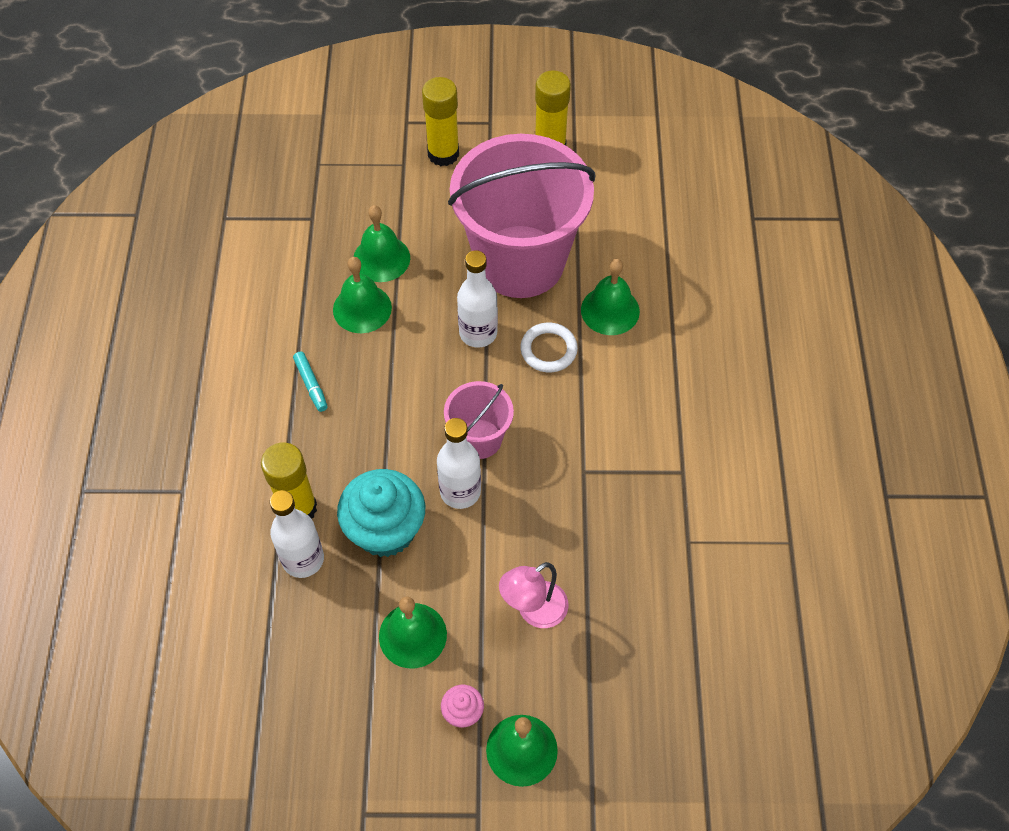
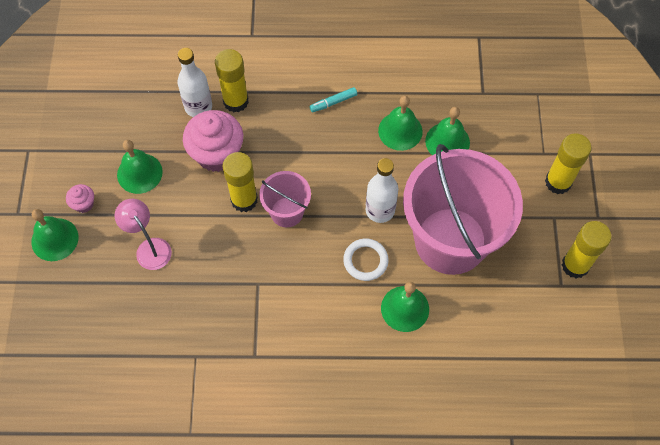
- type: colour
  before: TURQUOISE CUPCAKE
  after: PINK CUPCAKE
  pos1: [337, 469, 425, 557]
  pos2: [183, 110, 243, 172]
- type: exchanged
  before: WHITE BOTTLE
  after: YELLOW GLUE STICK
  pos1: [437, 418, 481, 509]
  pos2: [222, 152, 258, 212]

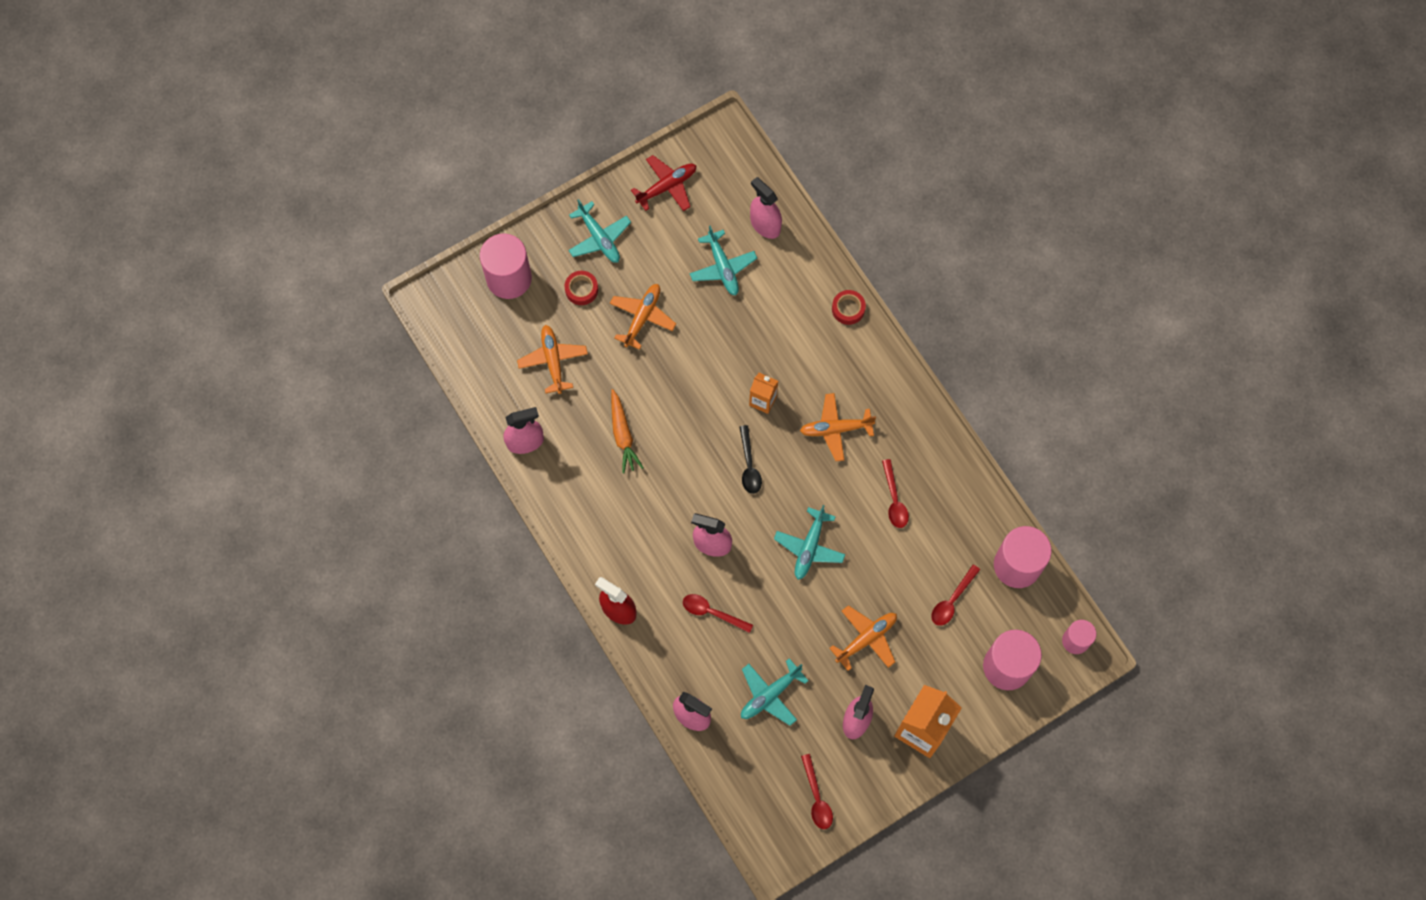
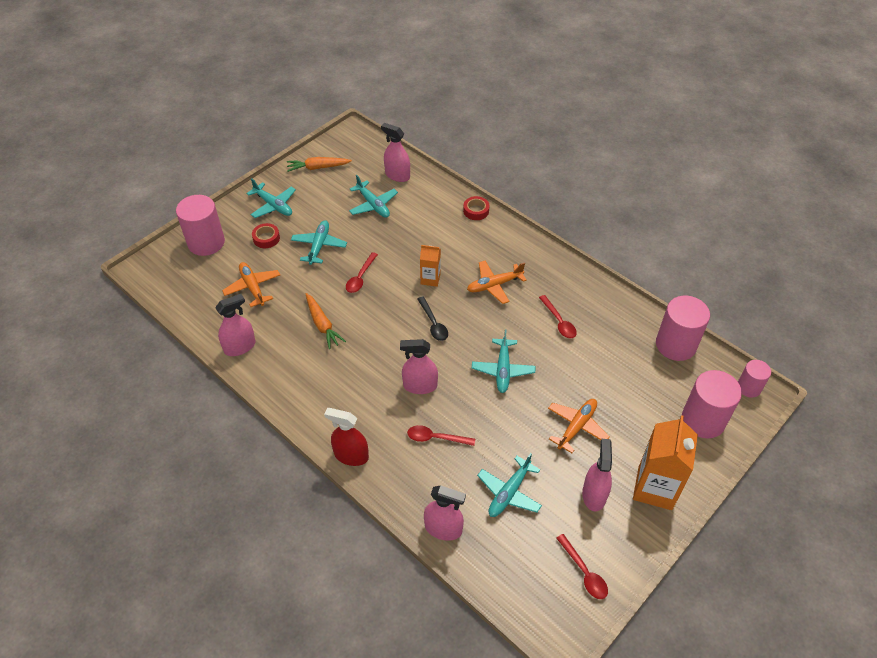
- type: colour
  before: ORANGE PLANE
  after: TURQUOISE PLANE
  pos1: [610, 284, 676, 350]
  pos2: [291, 220, 347, 265]
- type: exchanged
  before: RED PLANE
  after: ORANGE CARROT
  pos1: [631, 155, 696, 211]
  pos2: [287, 157, 352, 172]
- type: relocated
  before: RED SPOON
  pos1: [931, 565, 980, 626]
  pos2: [346, 252, 378, 293]

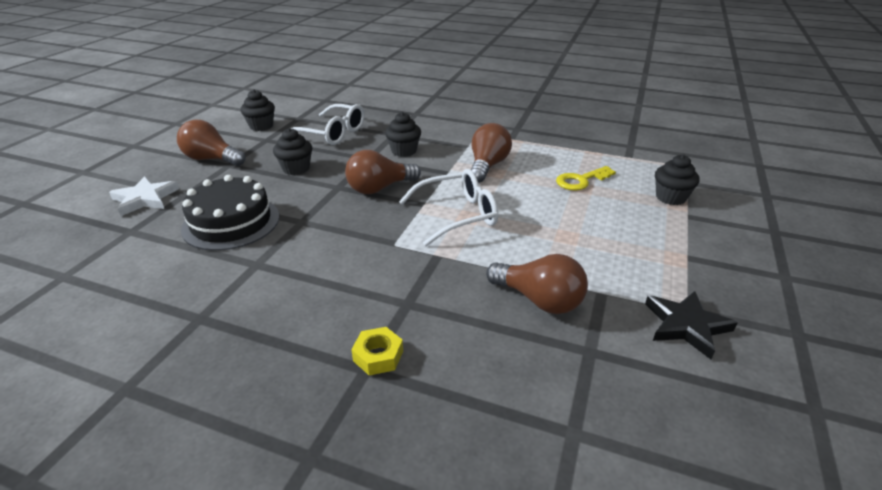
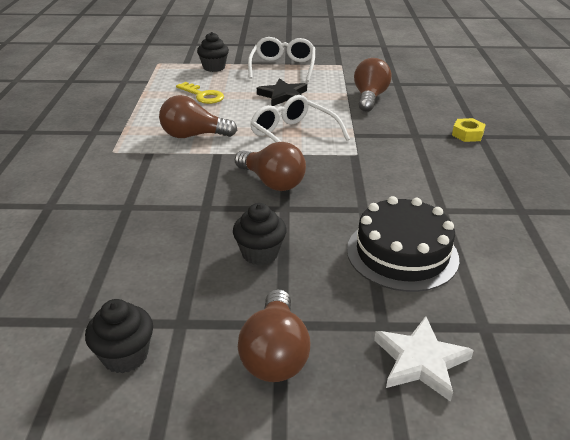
- type: relocated
  before: WHITE GLASSES
  pos1: [290, 104, 365, 145]
  pos2: [248, 37, 315, 82]
- type: missing
  before: BLACK CUPCAKE
  pos1: [385, 112, 421, 157]
- type: relocated
  before: BLACK STAR
  pos1: [645, 291, 738, 359]
  pos2: [257, 78, 307, 106]

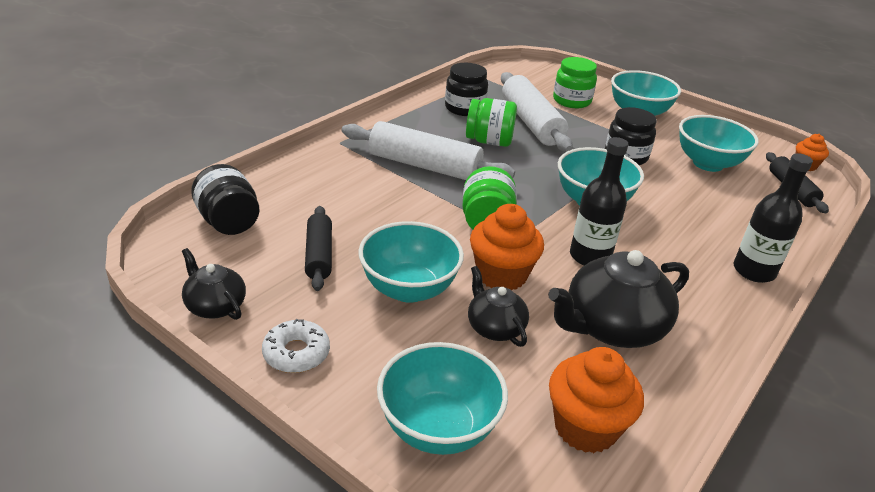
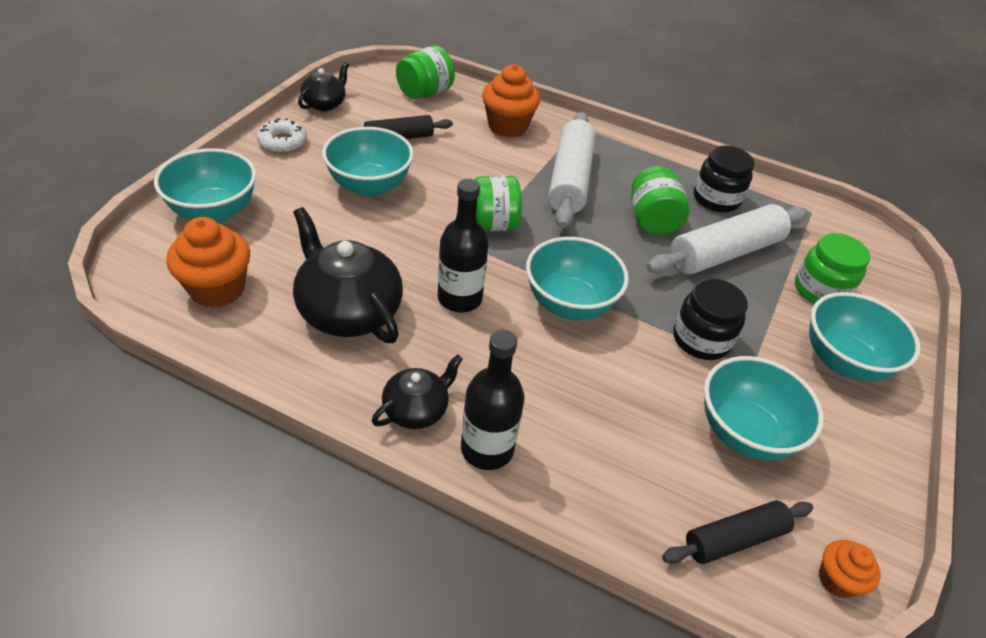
- type: colour
  before: BLACK JAR
  after: GREEN JAR
  pos1: [191, 164, 260, 235]
  pos2: [396, 46, 455, 99]
- type: relocated
  before: BLACK TEAPOT
  pos1: [468, 266, 529, 347]
  pos2: [372, 354, 463, 429]
- type: relocated
  before: ORANGE CUPCAKE
  pos1: [470, 204, 544, 290]
  pos2: [482, 64, 540, 137]

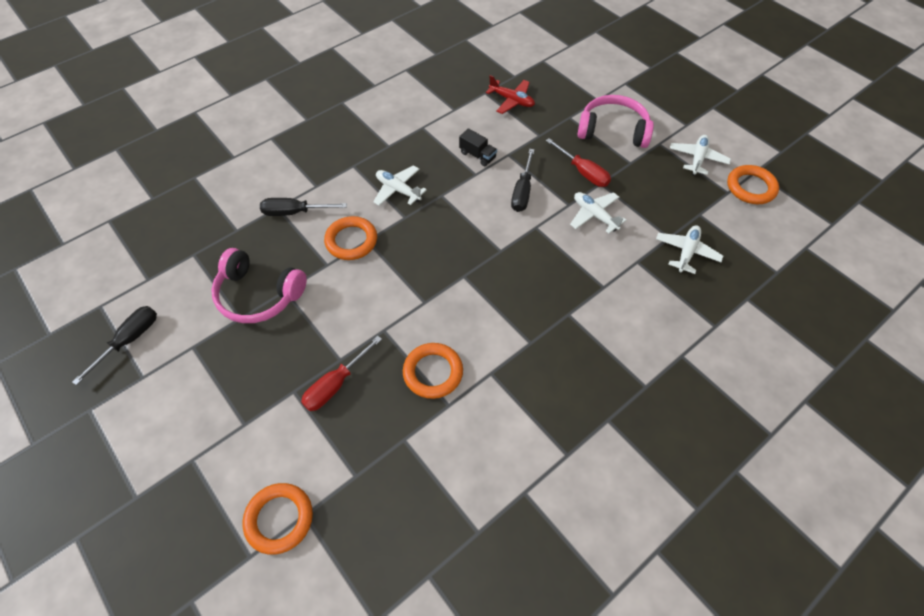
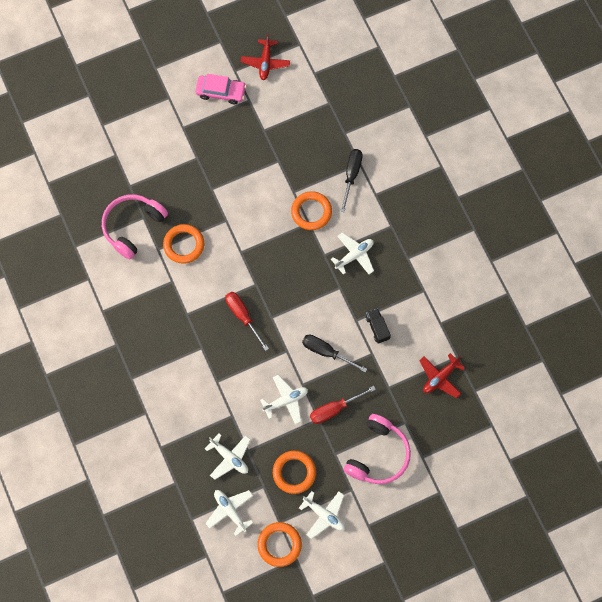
- type: exchanged
  before: BLACK SCREWDRIVER
  after: RED PLANE
  pos1: [72, 306, 157, 385]
  pos2: [241, 33, 290, 80]
- type: relocated
  before: PINK HEADPHONES
  pos1: [211, 248, 307, 323]
  pos2: [102, 194, 168, 259]
- type: relocated
  before: ORANGE RING
  pos1: [243, 483, 313, 555]
  pos2: [273, 451, 316, 494]
- type: relocated
  before: RED SCREWDRIVER
  pos1: [301, 336, 382, 411]
  pos2: [225, 292, 269, 351]
- type: spun
  before: BLACK TRUCK
  pos1: [459, 128, 497, 166]
  pos2: [366, 308, 391, 344]
  turn: 105
- type: appeared
  after: PINK CAR
  pos2: [195, 74, 246, 104]
- type: appeared
  after: WHITE PLANE
  pos2: [206, 490, 253, 536]

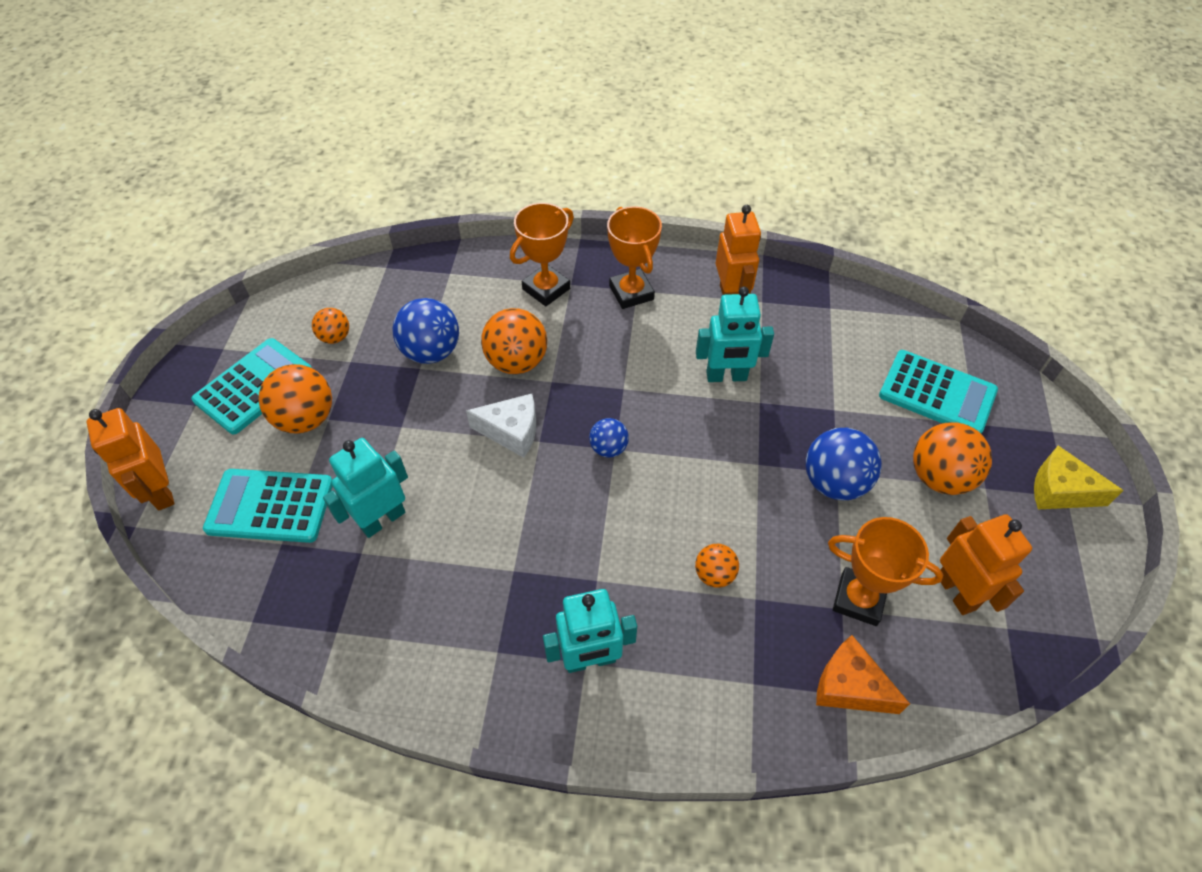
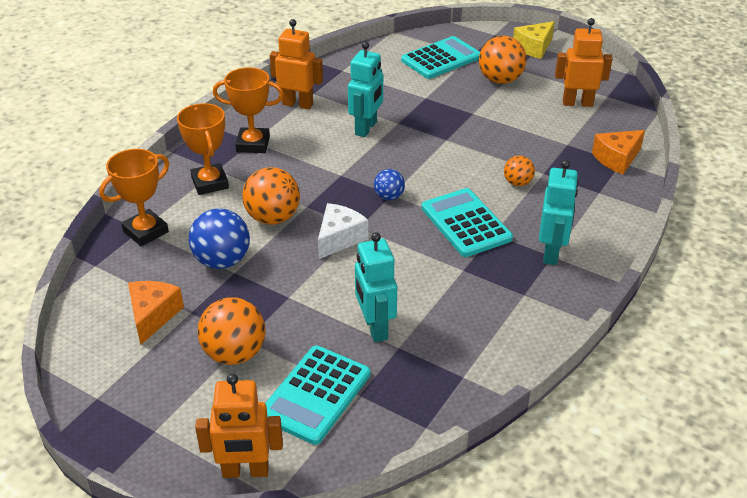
- type: relocated
  before: TURQUOISE CALCULATOR
  pos1: [192, 338, 312, 434]
  pos2: [421, 188, 513, 257]
- type: exchanged
  before: ORANGE BALL
  after: ORANGE CHEESE
  pos1: [312, 308, 349, 344]
  pos2: [128, 281, 184, 345]
- type: missing
  before: BLUE BALL
  pos1: [806, 428, 882, 500]
- type: relocated
  before: ORANGE TROPHY
  pos1: [828, 517, 943, 626]
  pos2: [99, 149, 169, 246]

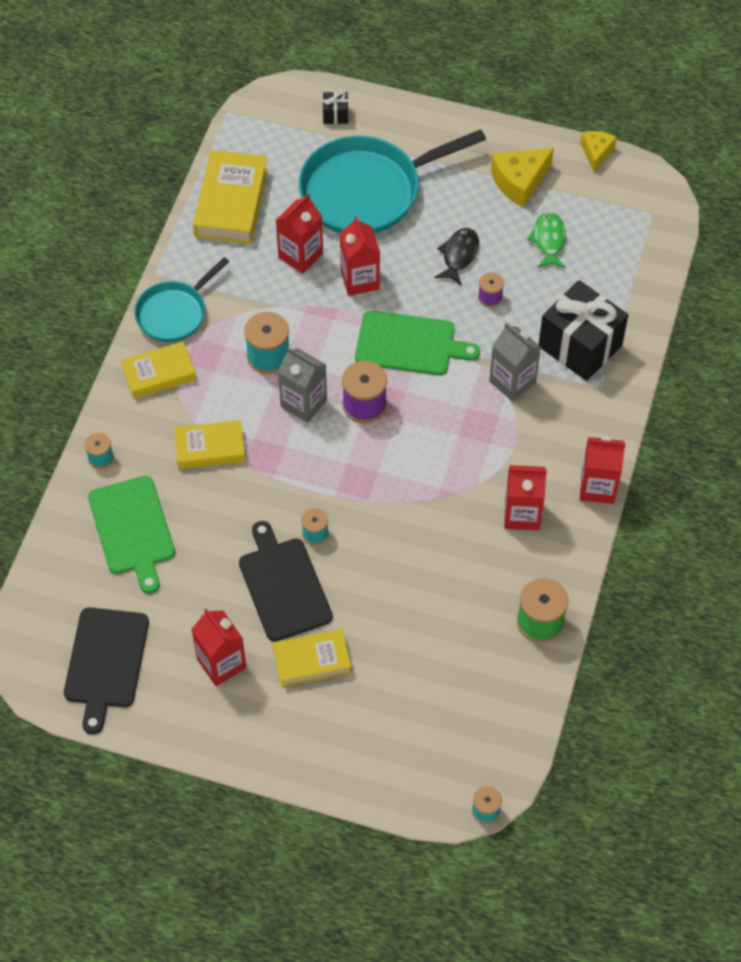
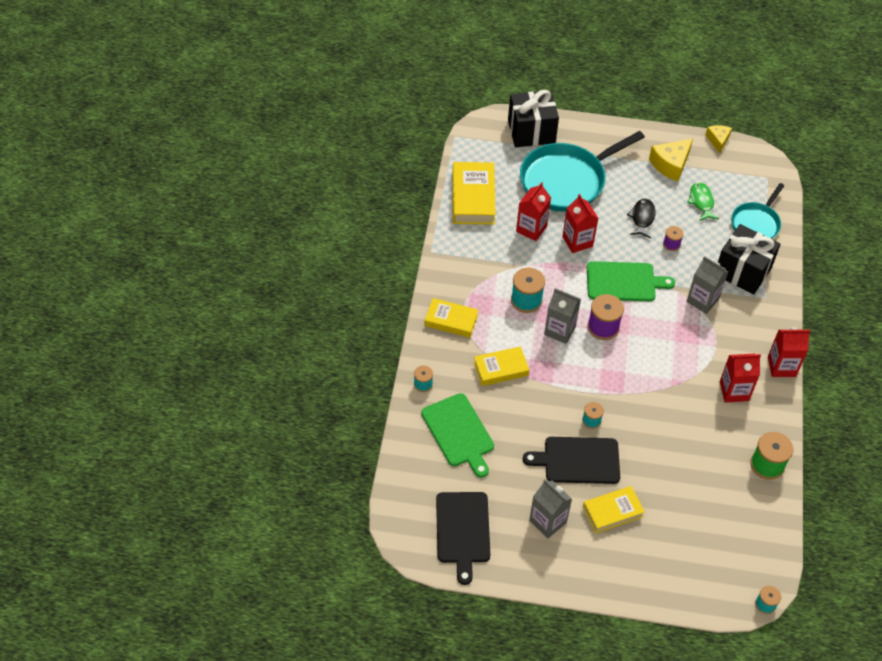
- type: spun
  before: YELLOW BOOK
  pos1: [121, 341, 196, 399]
  pos2: [425, 298, 479, 338]
  turn: 45
- type: relocated
  before: TURQUOISE PAN
  pos1: [134, 257, 229, 342]
  pos2: [731, 183, 784, 239]
- type: colour
  before: RED CARTON
  after: GREY CARTON
  pos1: [191, 608, 247, 686]
  pos2: [529, 480, 572, 538]
- type: spun
  before: BLACK CUTTING BOARD
  pos1: [239, 521, 333, 642]
  pos2: [523, 437, 620, 484]
  turn: -60
- type: size
  before: BLACK GIFT
  pos1: [323, 92, 348, 124]
  pos2: [508, 90, 559, 147]
  scale: 2.36

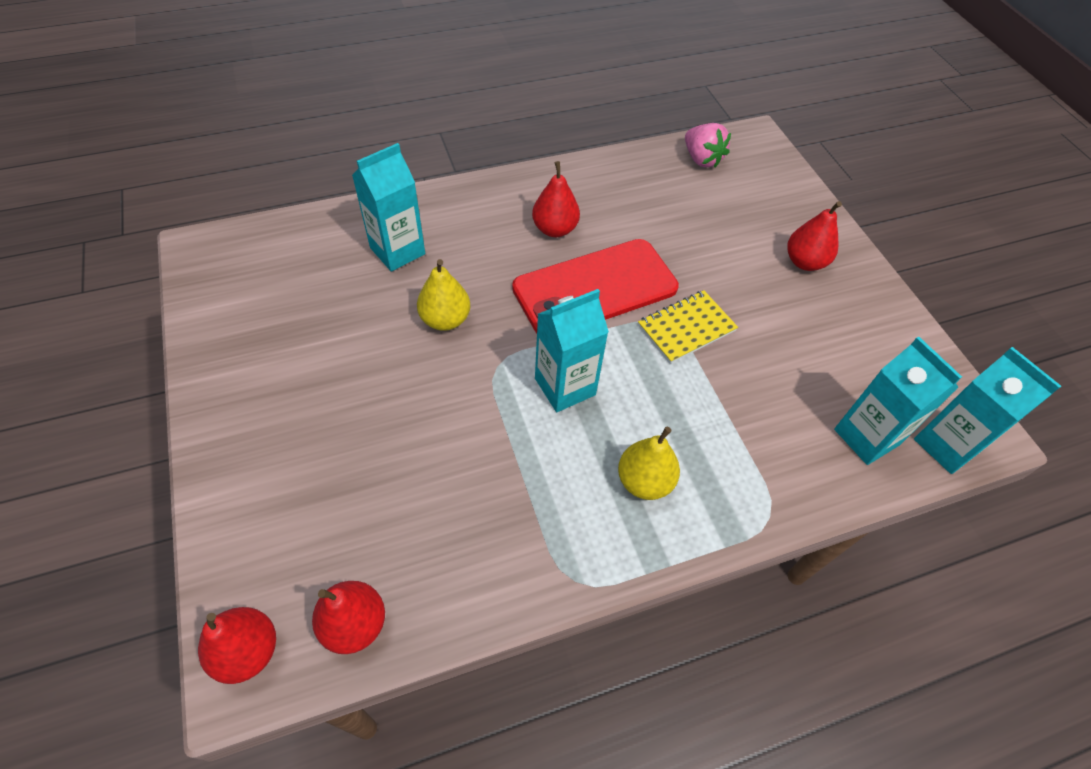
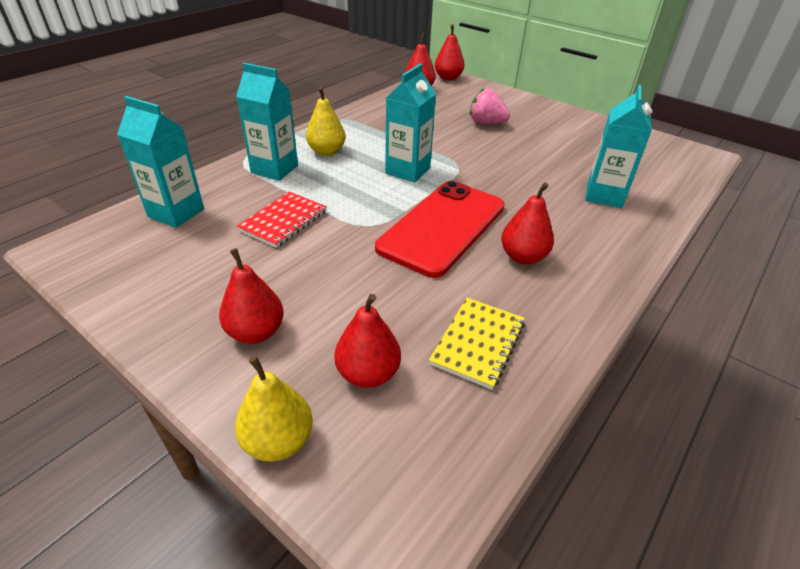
- type: relocated
  before: YELLOW PEAR
  pos1: [417, 259, 470, 331]
  pos2: [235, 356, 313, 462]
- type: relocated
  before: YELLOW NOTEBOOK
  pos1: [638, 290, 738, 364]
  pos2: [429, 298, 525, 390]
- type: relocated
  before: PINK STRAWBERRY
  pos1: [685, 123, 731, 167]
  pos2: [470, 88, 510, 124]
- type: relocated
  before: TURQUOISE CARTON
  pos1: [914, 347, 1061, 474]
  pos2: [236, 63, 298, 181]
- type: appeared
  after: RED NOTEBOOK
  pos2: [236, 192, 327, 248]
- type: appeared
  after: RED PEAR
  pos2: [334, 294, 401, 388]

